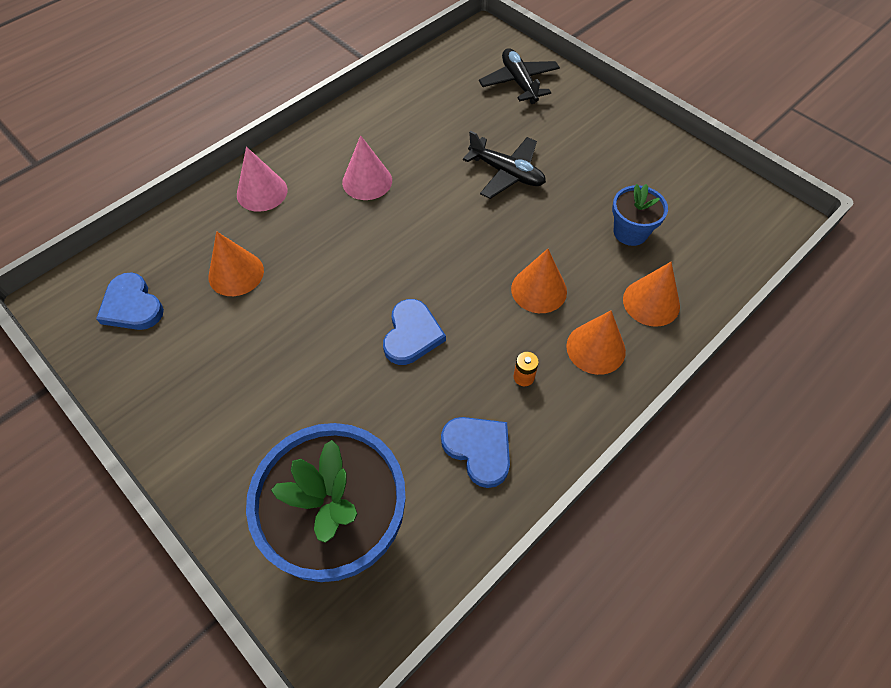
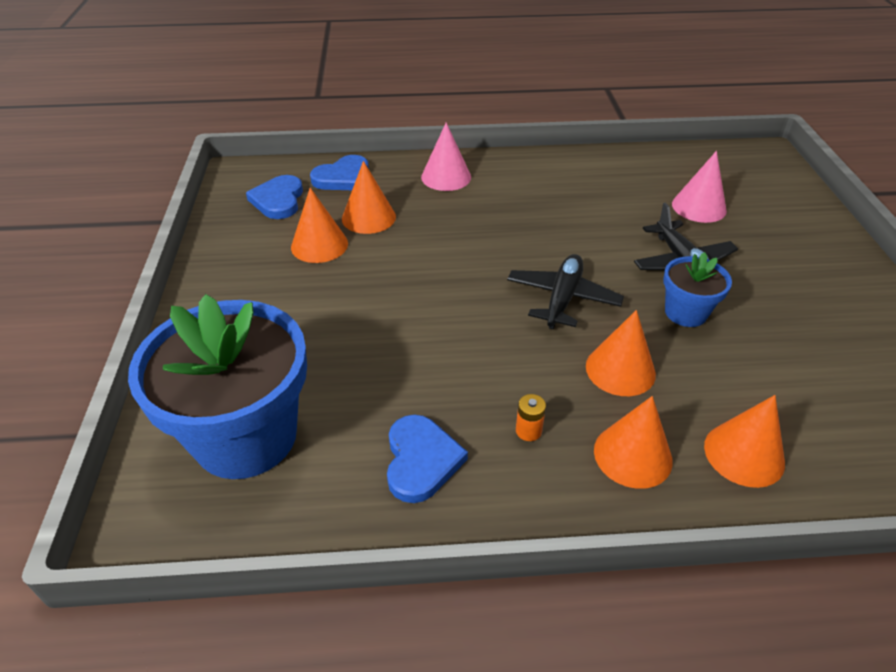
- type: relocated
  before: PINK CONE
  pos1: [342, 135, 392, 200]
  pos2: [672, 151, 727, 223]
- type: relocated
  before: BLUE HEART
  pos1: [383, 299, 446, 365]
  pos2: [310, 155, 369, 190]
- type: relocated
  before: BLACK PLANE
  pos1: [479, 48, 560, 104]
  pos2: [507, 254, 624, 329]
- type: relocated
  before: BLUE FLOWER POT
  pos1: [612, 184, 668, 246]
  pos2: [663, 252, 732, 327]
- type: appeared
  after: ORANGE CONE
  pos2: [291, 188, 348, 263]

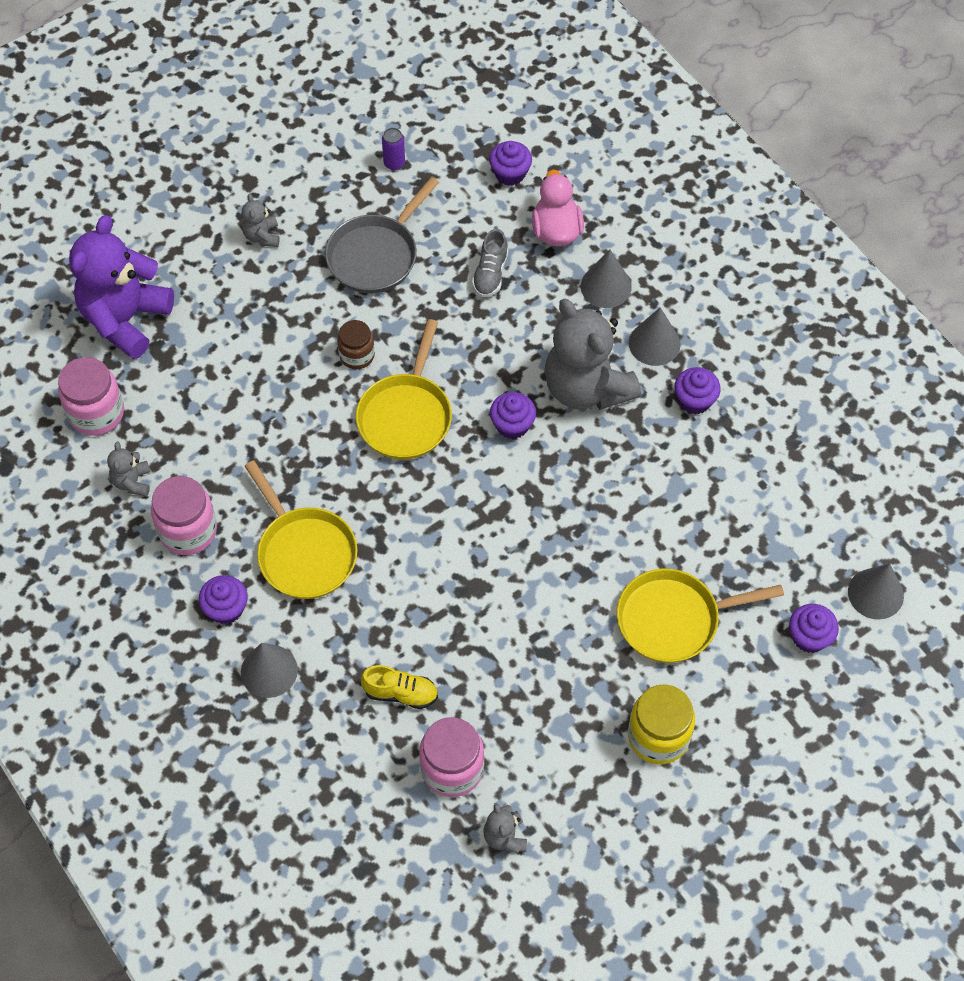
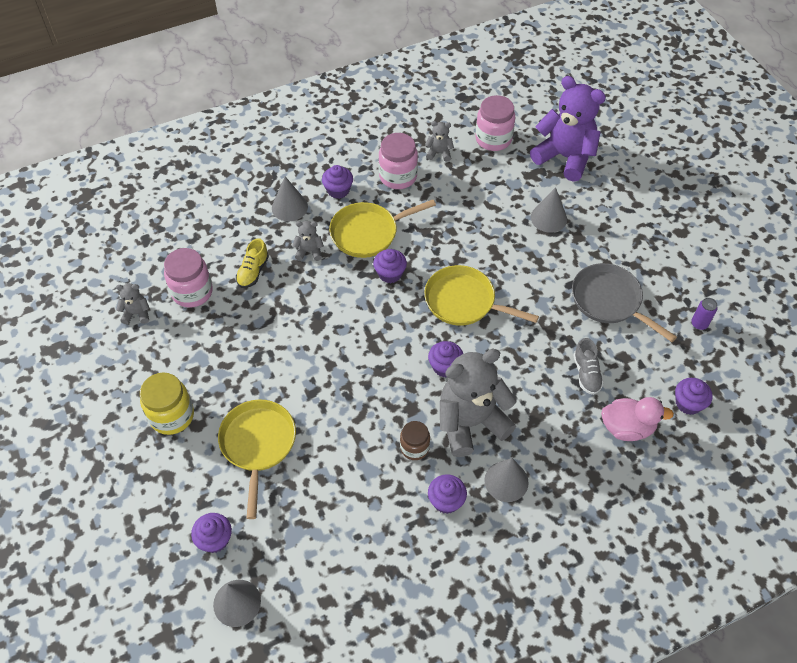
- type: relocated
  before: GREY TEDDY BEAR
  pos1: [242, 194, 280, 247]
  pos2: [292, 221, 324, 261]
- type: relocated
  before: BROWN JAR
  pos1: [337, 320, 375, 369]
  pos2: [400, 421, 430, 460]
- type: spun
  before: GREY SHOE
  pos1: [472, 229, 508, 297]
  pos2: [573, 338, 604, 395]
  turn: -120
- type: relocated
  before: GREY CONE
  pos1: [581, 250, 631, 308]
  pos2: [531, 187, 567, 233]
- type: appeared
  after: PURPLE CUPCAKE
  pos2: [373, 249, 407, 283]

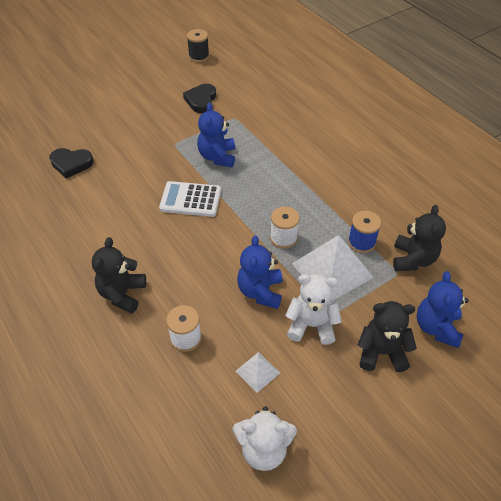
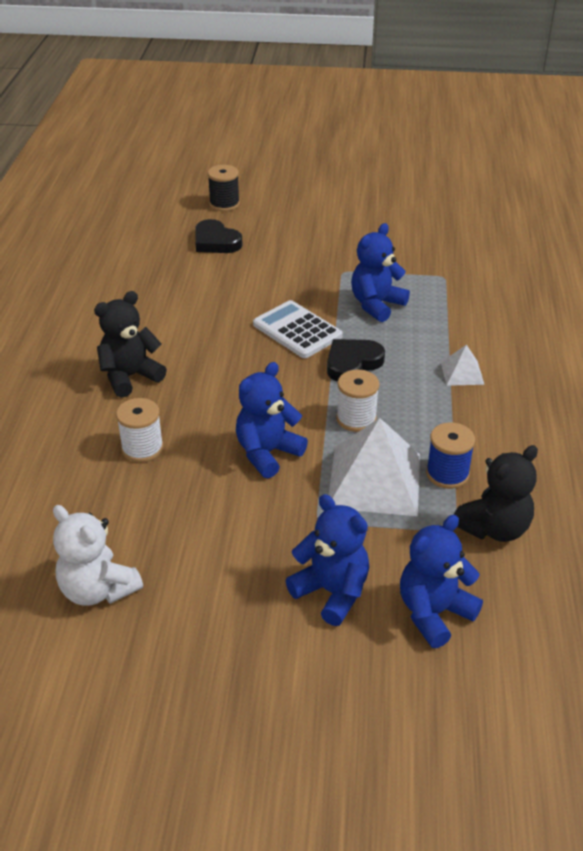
- type: relocated
  before: BLACK HEART
  pos1: [183, 84, 216, 113]
  pos2: [327, 339, 385, 382]
- type: relocated
  before: BLACK SPOOL
  pos1: [187, 29, 209, 62]
  pos2: [208, 165, 240, 211]
- type: relocated
  before: WHITE PYRAMID
  pos1: [236, 352, 280, 393]
  pos2: [441, 345, 485, 386]
- type: missing
  before: WHITE TEDDY BEAR
  pos1: [285, 274, 342, 345]
- type: colour
  before: BLACK TEDDY BEAR
  after: BLUE TEDDY BEAR
  pos1: [358, 301, 417, 372]
  pos2: [285, 494, 369, 626]

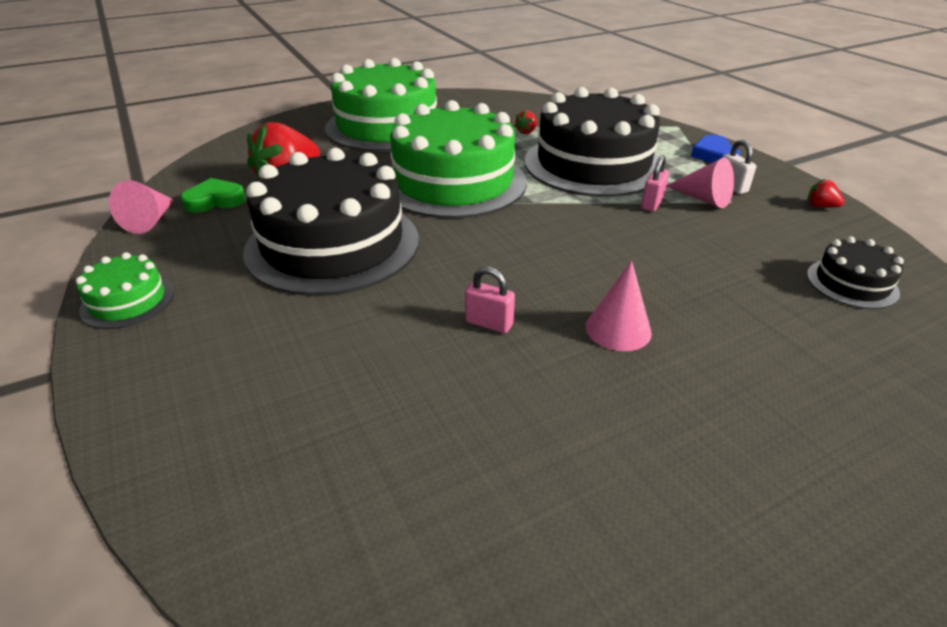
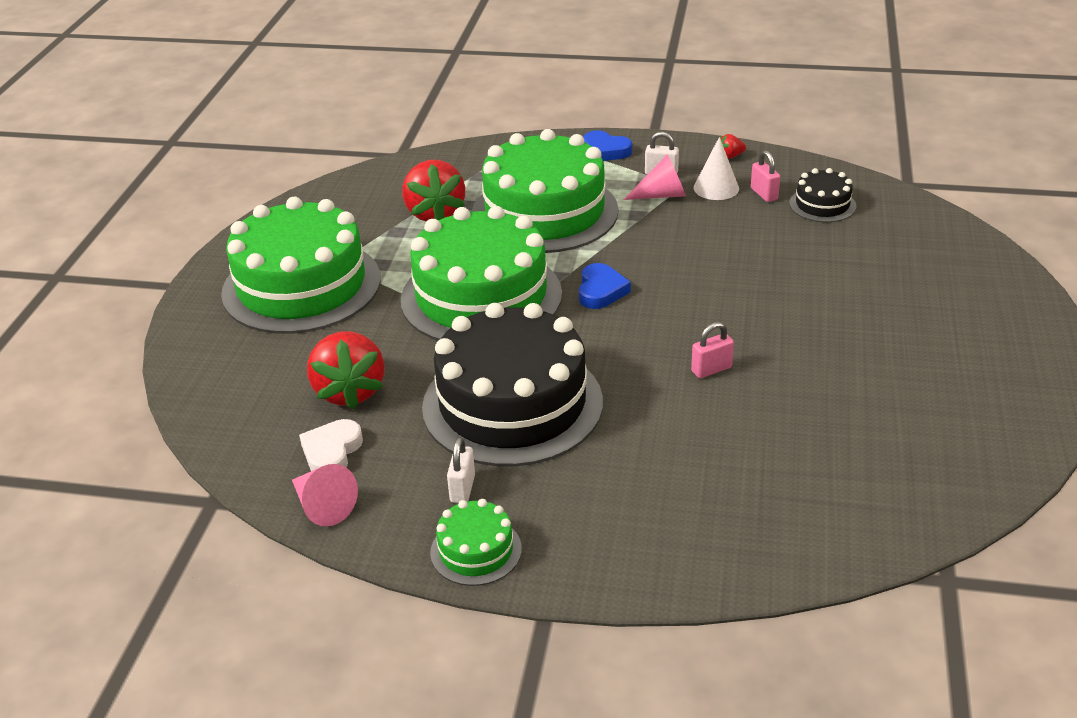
- type: colour
  before: GREEN HEART
  after: WHITE HEART
  pos1: [180, 178, 246, 213]
  pos2: [299, 419, 363, 471]
- type: size
  before: RED STRAWBERRY
  pos1: [514, 111, 537, 134]
  pos2: [402, 160, 465, 222]
  scale: 2.38
- type: colour
  before: BLACK CAKE
  after: GREEN CAKE
  pos1: [525, 87, 665, 197]
  pos2: [471, 129, 618, 253]
- type: missing
  before: PINK CONE
  pos1: [586, 260, 652, 351]
- type: relocated
  before: PINK PADLOCK
  pos1: [641, 155, 669, 211]
  pos2: [751, 151, 780, 202]
- type: appeared
  after: WHITE PADLOCK
  pos2: [447, 437, 475, 503]
- type: appeared
  after: BLUE HEART
  pos2: [579, 263, 631, 309]
- type: appeared
  after: WHITE CONE
  pos2: [694, 137, 739, 200]

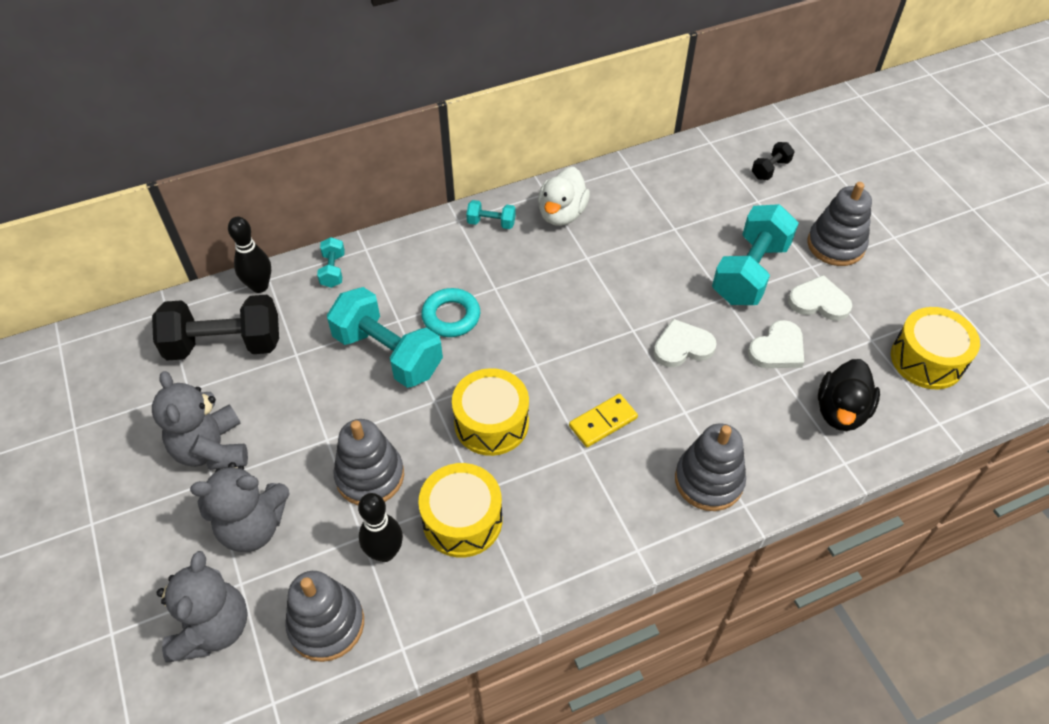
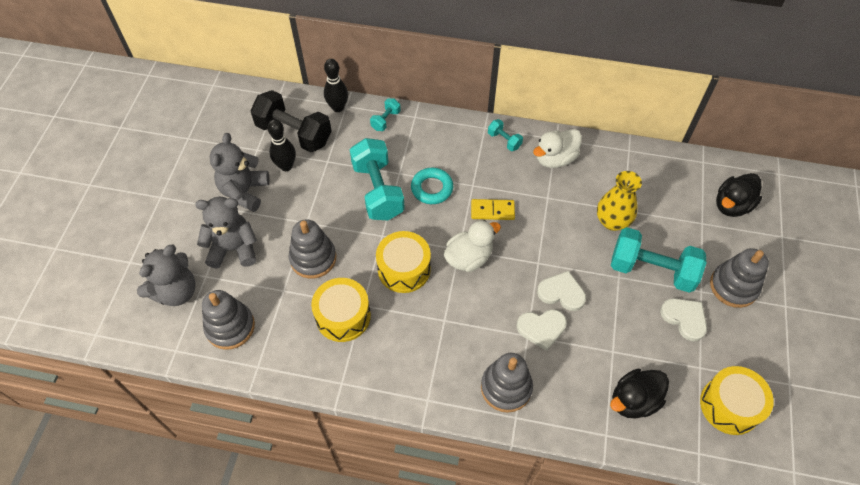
- type: spun
  before: GREY TEDDY BEAR
  pos1: [190, 462, 290, 552]
  pos2: [195, 197, 257, 269]
  turn: 150
- type: relocated
  before: BLACK BOWLING PIN
  pos1: [358, 493, 403, 562]
  pos2: [267, 119, 296, 171]
- type: relocated
  before: YELLOW DOMINO
  pos1: [569, 394, 638, 447]
  pos2: [471, 199, 515, 220]
- type: spun
  before: TURQUOISE DUMBBELL
  pos1: [712, 204, 799, 305]
  pos2: [611, 227, 707, 293]
  turn: 45
- type: relocated
  before: WHITE HEART
  pos1: [748, 320, 804, 368]
  pos2: [517, 309, 567, 351]
- type: exchanged
  before: BLACK DUMBBELL
  after: BLACK DUCK
  pos1: [752, 142, 794, 180]
  pos2: [716, 173, 762, 217]
- type: appeared
  after: WHITE DUCK
  pos2: [444, 220, 501, 272]
- type: appeared
  after: YELLOW VASE
  pos2: [597, 171, 642, 231]

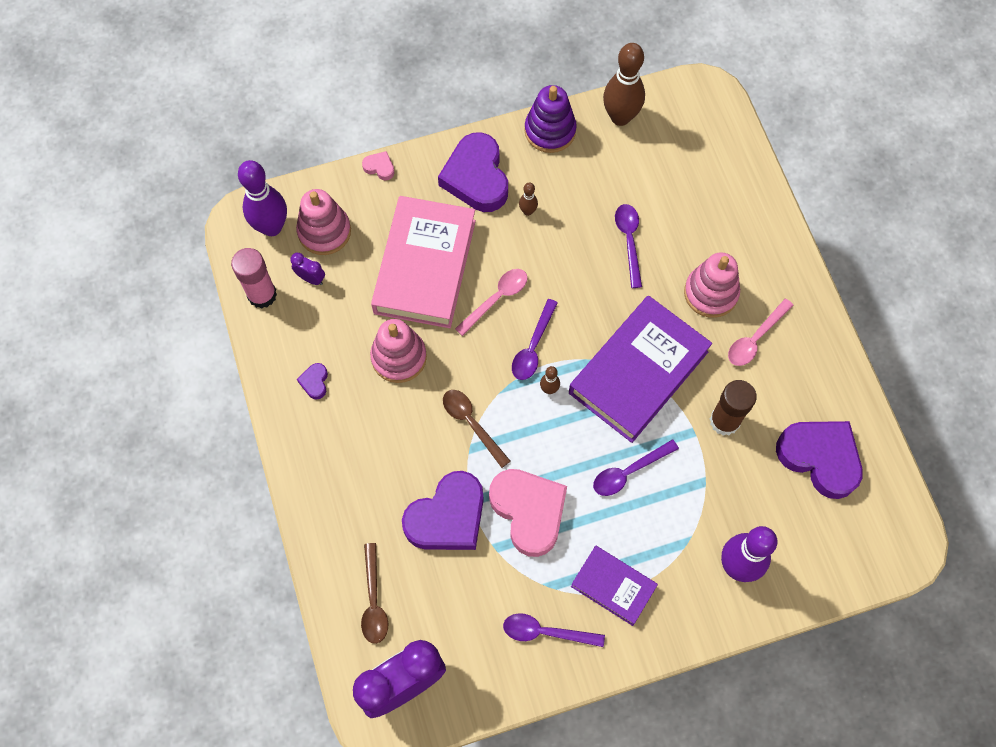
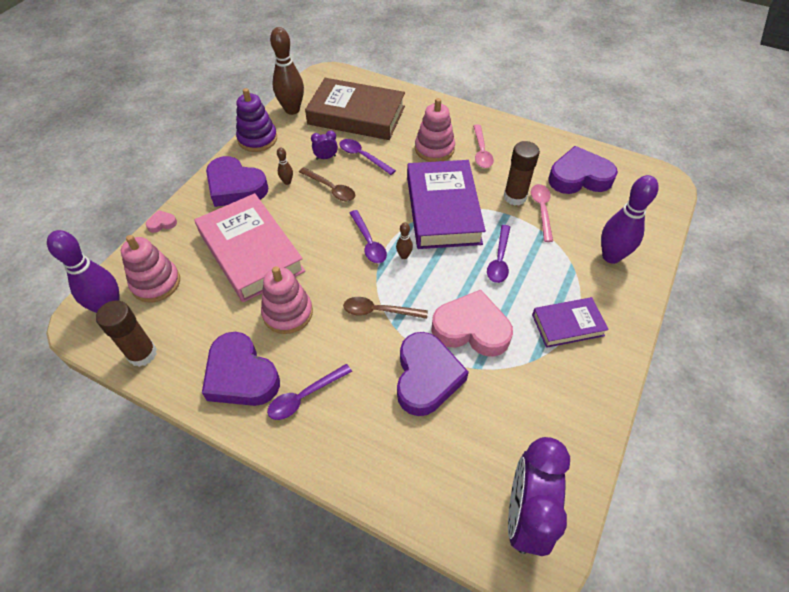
- type: colour
  before: PINK GLUE STICK
  after: BROWN GLUE STICK
  pos1: [231, 248, 277, 309]
  pos2: [96, 301, 157, 367]
- type: relocated
  before: PURPLE CLOCK
  pos1: [290, 253, 325, 285]
  pos2: [311, 130, 338, 160]
- type: size
  before: PURPLE HEART
  pos1: [297, 363, 328, 399]
  pos2: [202, 332, 280, 406]
  scale: 2.41
- type: relocated
  before: BROWN SPOON
  pos1: [361, 543, 388, 644]
  pos2: [299, 167, 355, 201]
- type: relocated
  before: PINK SPOON
  pos1: [455, 269, 527, 336]
  pos2: [531, 184, 553, 242]
- type: relocated
  before: PURPLE SPOON
  pos1: [503, 613, 605, 647]
  pos2: [267, 364, 352, 420]
- type: appeared
  after: BROWN BOOK
  pos2: [305, 78, 405, 140]

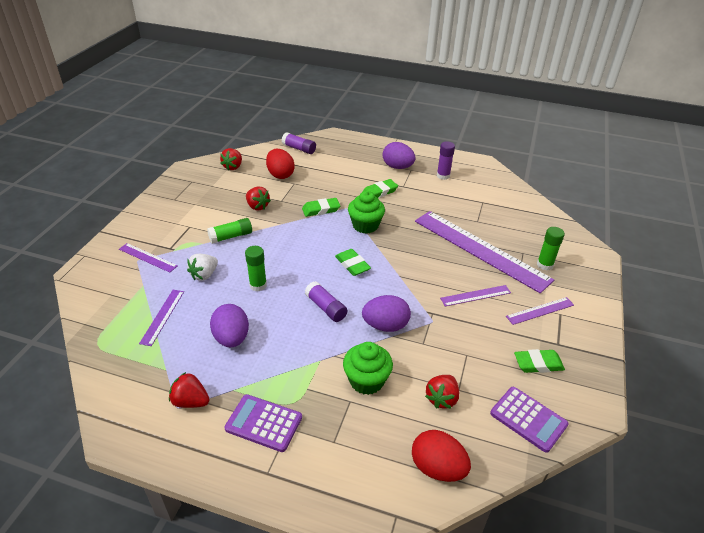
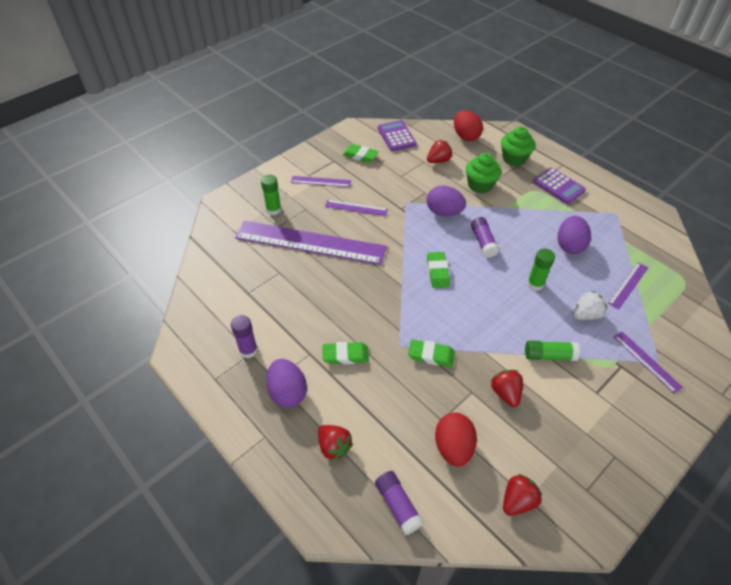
- type: relocated
  before: RED STRAWBERRY
  pos1: [169, 372, 210, 408]
  pos2: [318, 425, 353, 461]
- type: relocated
  before: GREEN CUPCAKE
  pos1: [348, 191, 385, 234]
  pos2: [501, 126, 535, 166]
- type: spun
  before: PURPLE RULER
  pos1: [415, 211, 554, 293]
  pos2: [235, 221, 387, 265]
  turn: -60

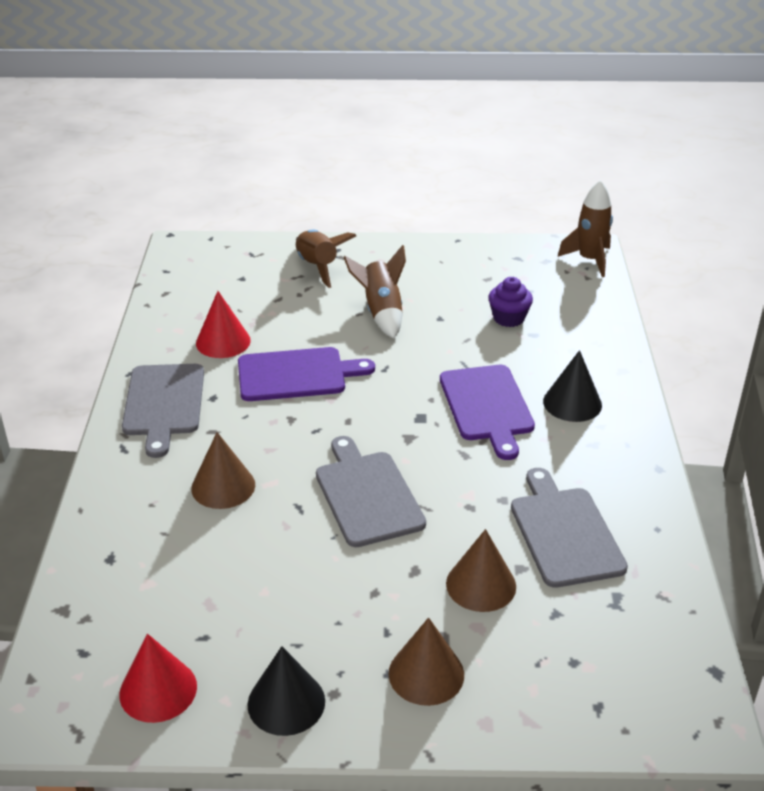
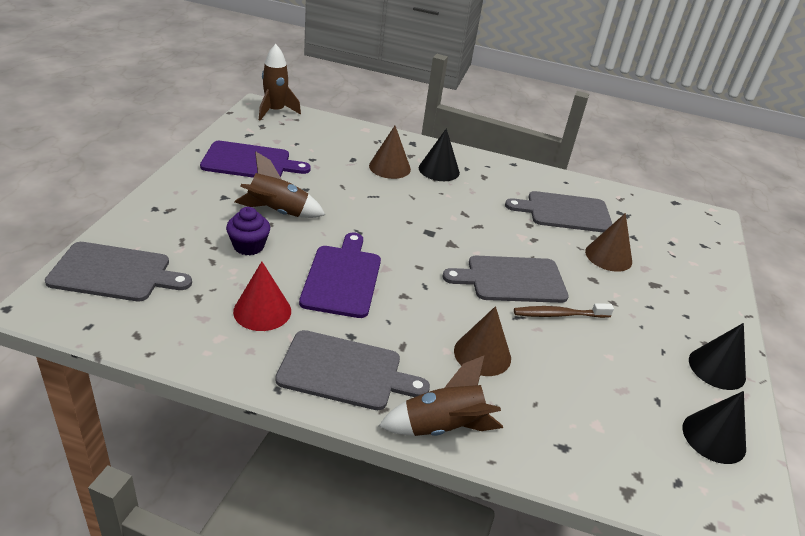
- type: colour
  before: RED CONE
  after: BLACK CONE
  pos1: [119, 634, 197, 723]
  pos2: [682, 391, 746, 464]
- type: relocated
  before: BROWN ROCKET
  pos1: [296, 230, 356, 288]
  pos2: [379, 355, 503, 436]
- type: relocated
  before: BROWN CONE
  pos1: [389, 617, 464, 706]
  pos2: [369, 126, 411, 179]
- type: relocated
  before: PURPLE CUTTING BOARD
  pos1: [440, 365, 535, 460]
  pos2: [200, 141, 311, 178]
- type: relocated
  before: PURPLE CUPCAKE
  pos1: [488, 277, 533, 327]
  pos2: [226, 207, 270, 255]
- type: appeared
  after: GREY CUTTING BOARD
  pos2: [45, 242, 192, 302]
- type: appeared
  after: BROWN TOOTHBRUSH
  pos2: [514, 303, 614, 318]

